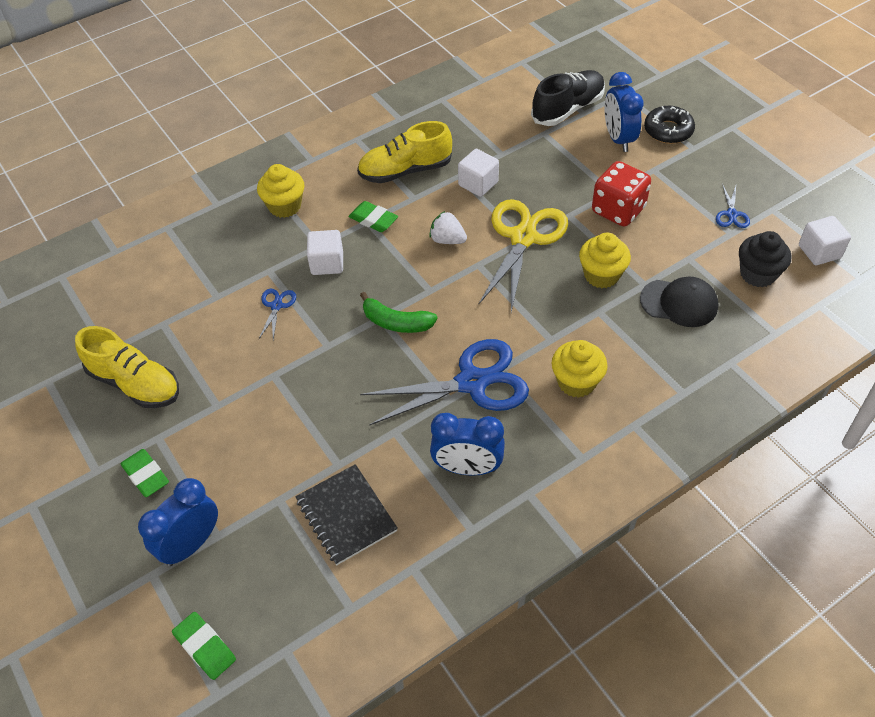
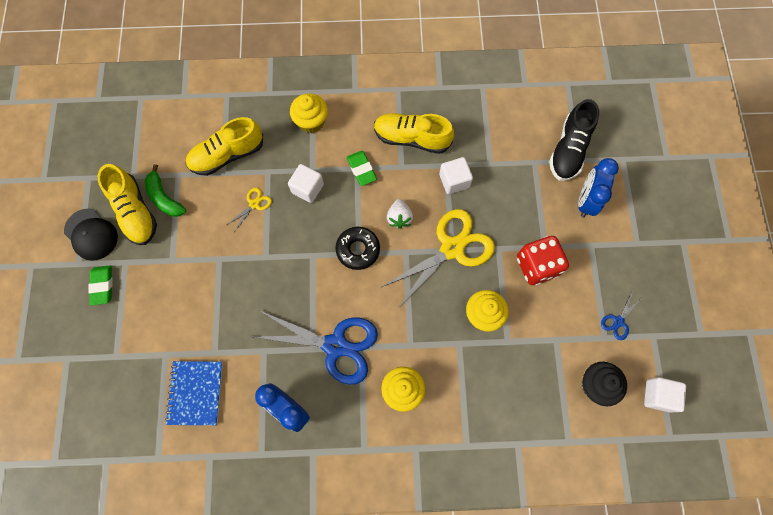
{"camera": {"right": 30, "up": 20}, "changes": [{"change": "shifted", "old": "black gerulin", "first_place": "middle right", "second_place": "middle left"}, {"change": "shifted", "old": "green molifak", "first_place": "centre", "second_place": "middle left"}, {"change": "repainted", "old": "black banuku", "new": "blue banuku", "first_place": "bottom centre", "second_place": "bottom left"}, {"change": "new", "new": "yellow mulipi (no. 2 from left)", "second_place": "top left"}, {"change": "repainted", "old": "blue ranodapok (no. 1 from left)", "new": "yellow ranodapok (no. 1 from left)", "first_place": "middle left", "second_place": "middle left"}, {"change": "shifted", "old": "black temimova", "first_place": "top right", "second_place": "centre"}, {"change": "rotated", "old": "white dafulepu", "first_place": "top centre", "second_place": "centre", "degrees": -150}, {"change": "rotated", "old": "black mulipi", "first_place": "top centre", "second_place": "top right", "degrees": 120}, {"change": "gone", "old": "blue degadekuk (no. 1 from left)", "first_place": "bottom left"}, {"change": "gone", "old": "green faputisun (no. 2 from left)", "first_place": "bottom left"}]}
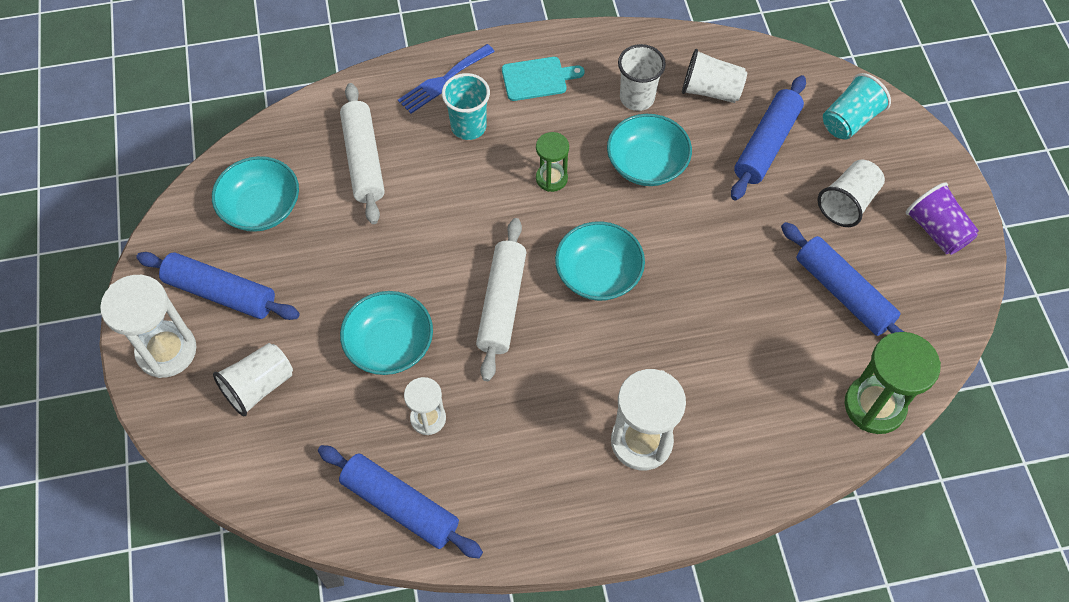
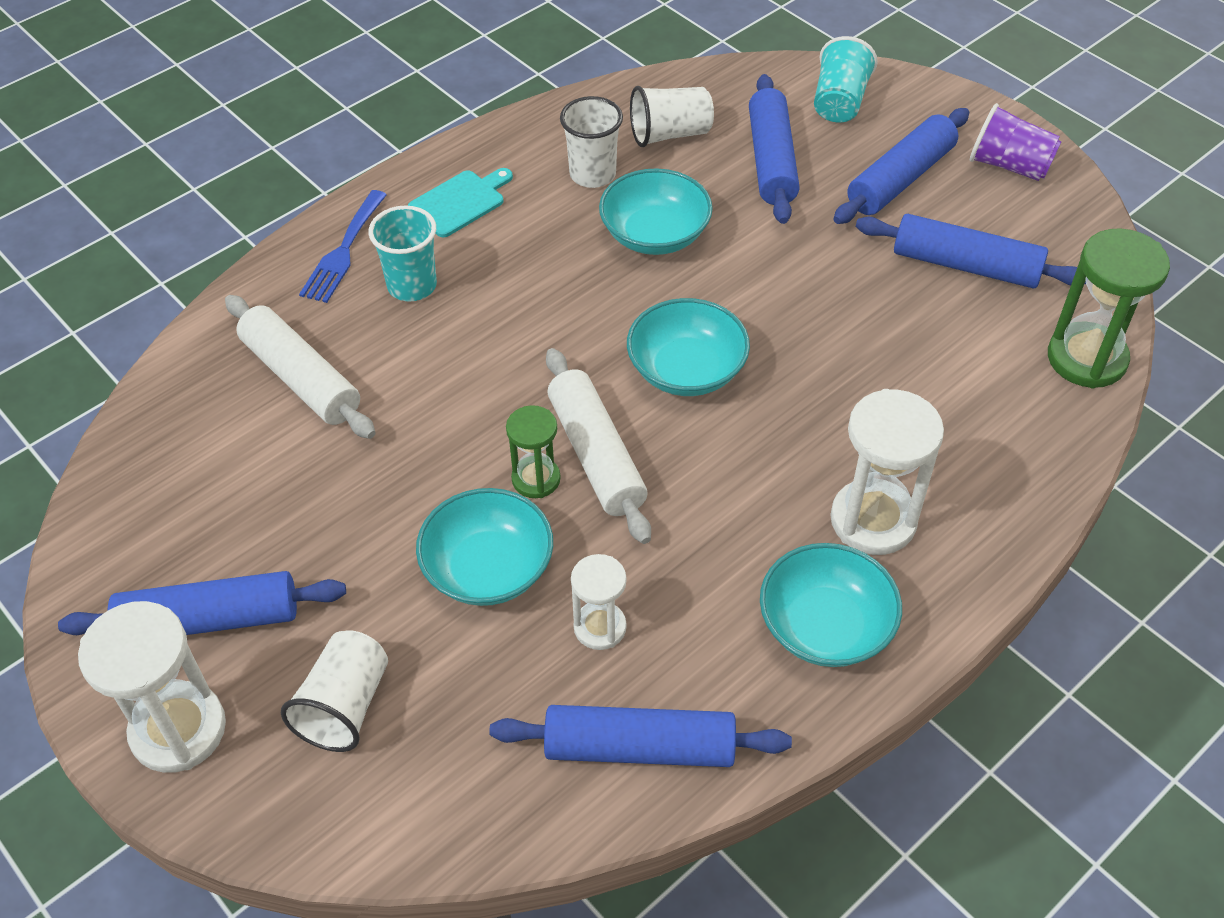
{"camera": {"right": -30, "up": -10}, "changes": [{"change": "shifted", "old": "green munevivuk (no. 1 from left)", "first_place": "top centre", "second_place": "centre"}, {"change": "shifted", "old": "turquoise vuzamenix (no. 1 from left in the first image)", "new": "turquoise vuzamenix (no. 4 from left)", "first_place": "top left", "second_place": "middle right"}, {"change": "swapped", "old": "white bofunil (no. 4 from left)", "new": "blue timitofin (no. 4 from left)", "first_place": "top right", "second_place": "top right"}]}
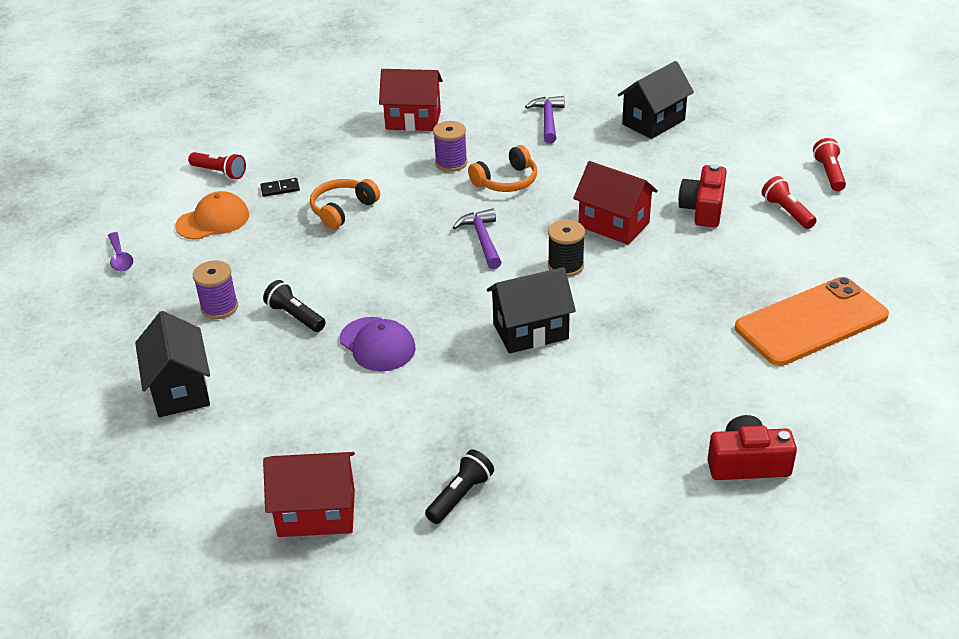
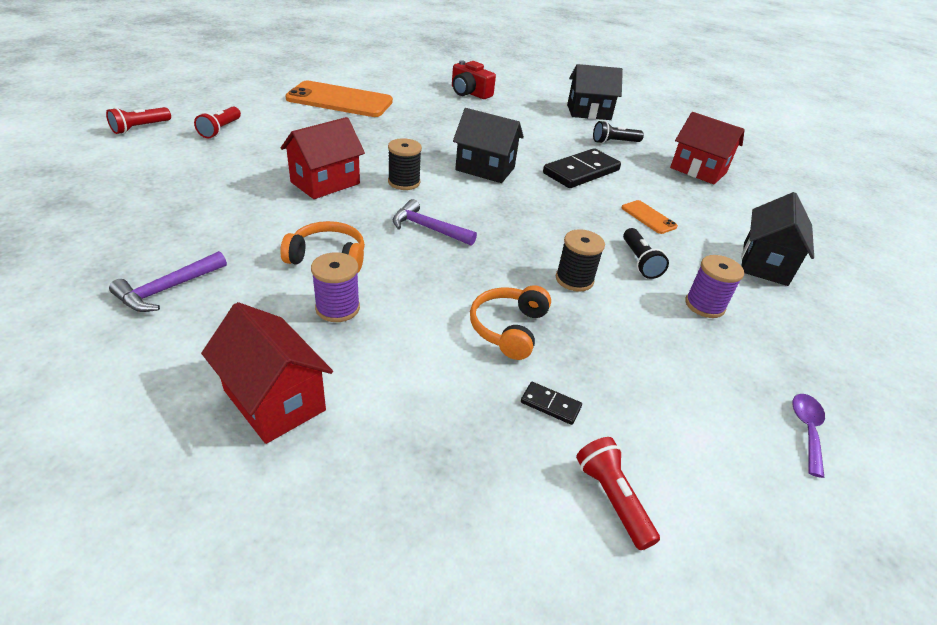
{"camera": {"right": -145, "up": 0}, "changes": [{"change": "rotated", "old": "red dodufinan (no. 3 from left in the first image)", "first_place": "top centre", "second_place": "top centre", "degrees": 60}, {"change": "rotated", "old": "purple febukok (no. 1 from left in the first image)", "first_place": "centre", "second_place": "centre", "degrees": 90}, {"change": "rotated", "old": "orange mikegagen (no. 1 from left in the first image)", "first_place": "top centre", "second_place": "centre", "degrees": 120}, {"change": "new", "new": "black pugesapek (no. 2 from left)", "second_place": "top centre"}, {"change": "new", "new": "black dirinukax (no. 2 from left)", "second_place": "centre"}, {"change": "shifted", "old": "black dodufinan (no. 3 from left in the first image)", "new": "black dodufinan (no. 2 from left)", "first_place": "top right", "second_place": "top centre"}, {"change": "new", "new": "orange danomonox (no. 2 from left)", "second_place": "middle right"}, {"change": "gone", "old": "orange gerulin", "first_place": "middle left"}, {"change": "gone", "old": "purple gerulin", "first_place": "centre"}, {"change": "gone", "old": "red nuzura (no. 1 from left)", "first_place": "top right"}]}
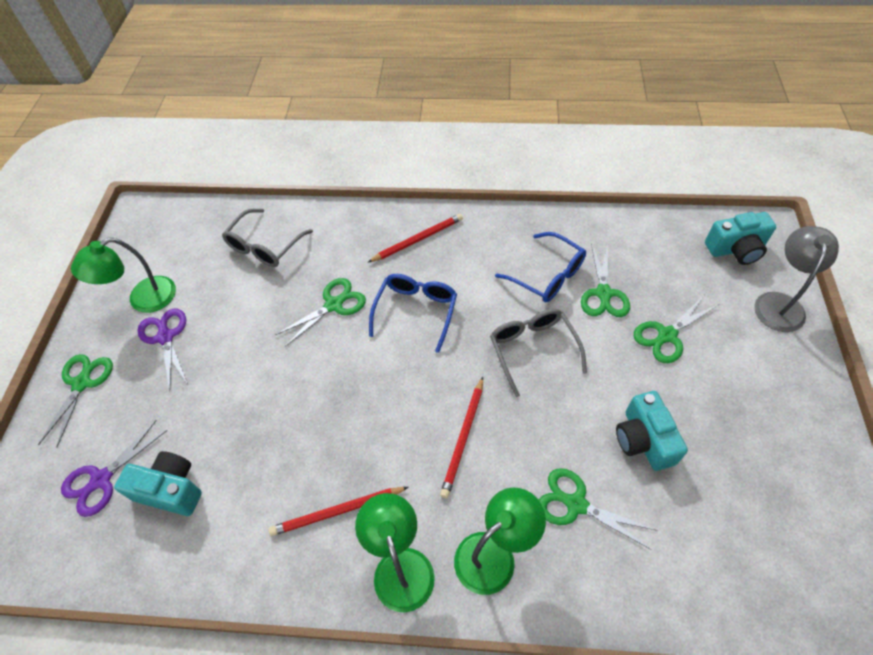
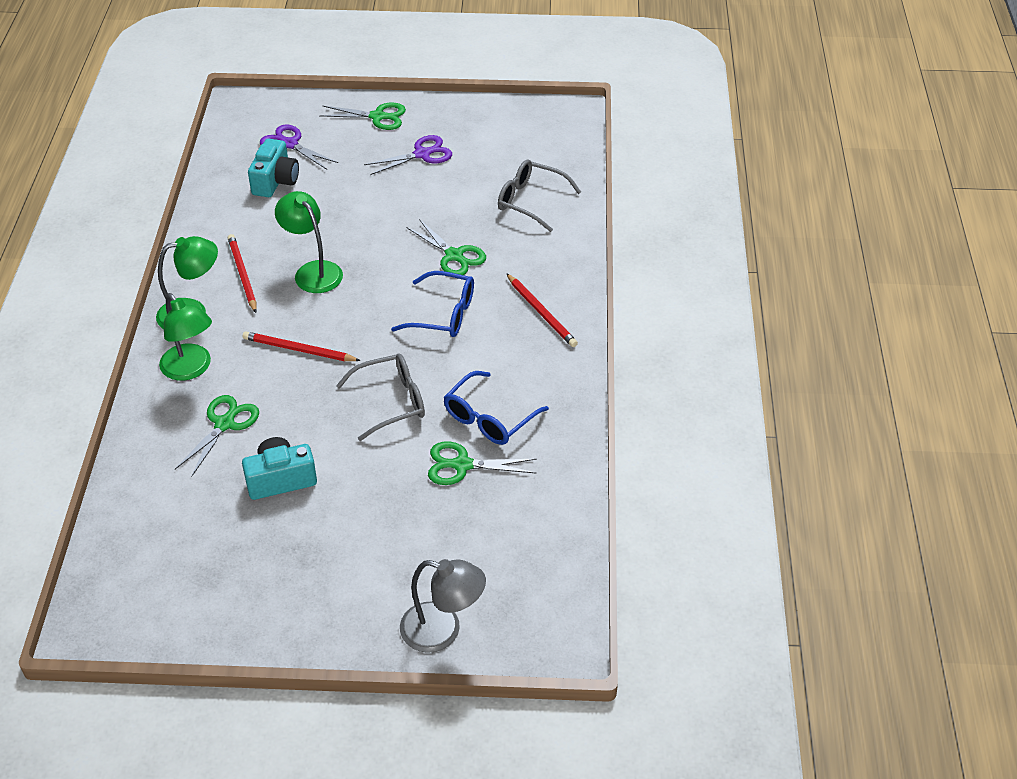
{"camera": {"right": 85, "up": -10}, "changes": [{"change": "shifted", "old": "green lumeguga (no. 1 from left in the first image)", "new": "green lumeguga (no. 3 from left)", "first_place": "middle left", "second_place": "top left"}, {"change": "gone", "old": "green ranodapok (no. 5 from left)", "first_place": "middle right"}, {"change": "gone", "old": "turquoise nuzura (no. 3 from left)", "first_place": "middle right"}]}
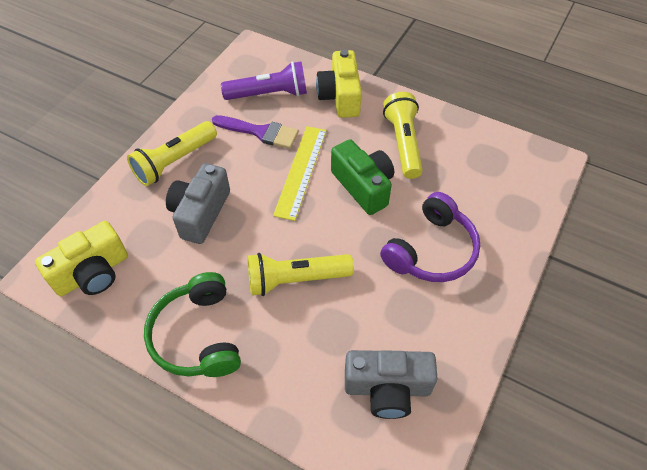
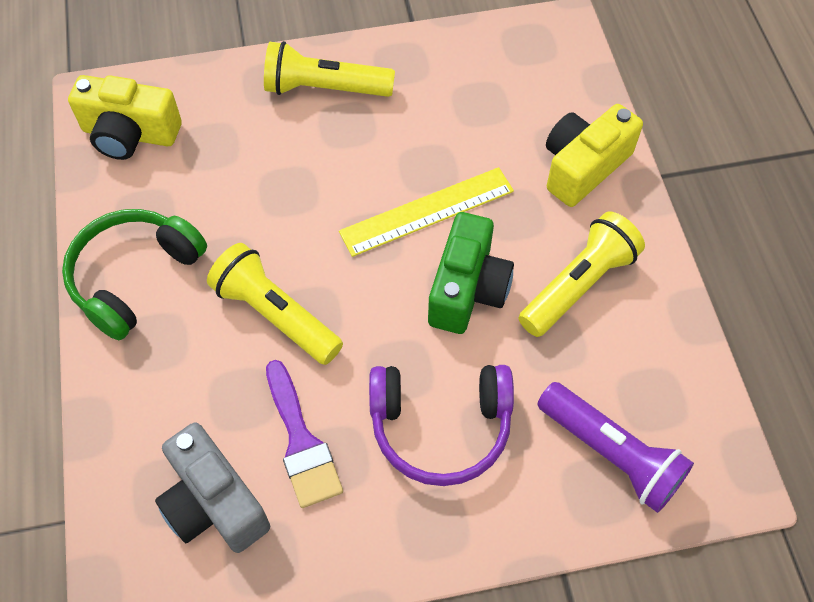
{"camera": {"right": 50, "up": 5}, "changes": [{"change": "shifted", "old": "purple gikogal", "first_place": "top centre", "second_place": "bottom centre"}, {"change": "shifted", "old": "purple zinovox", "first_place": "top centre", "second_place": "bottom right"}, {"change": "gone", "old": "grey nuzura (no. 1 from left)", "first_place": "middle left"}]}
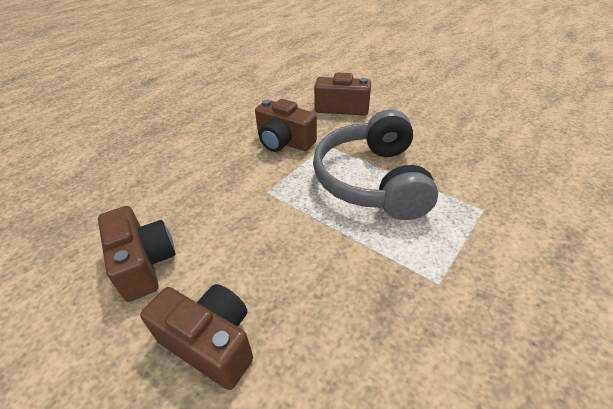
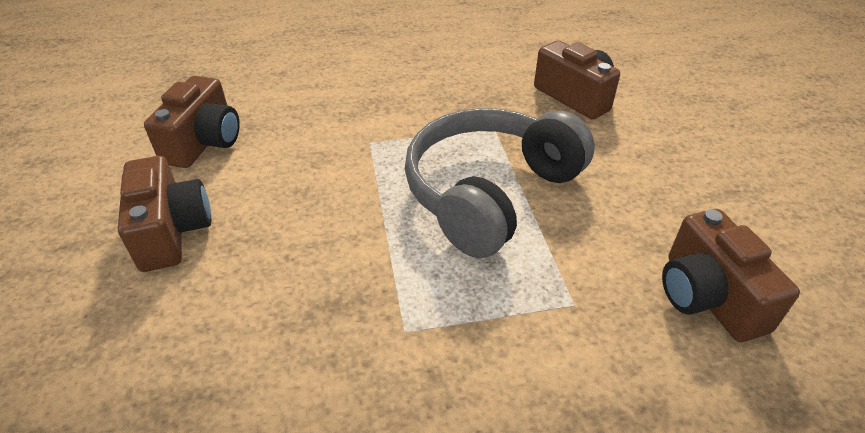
{"camera": {"right": 40, "up": 0}, "changes": [{"change": "shifted", "old": "brown nuzura (no. 3 from left in the first image)", "new": "brown nuzura (no. 4 from left)", "first_place": "top centre", "second_place": "middle right"}]}
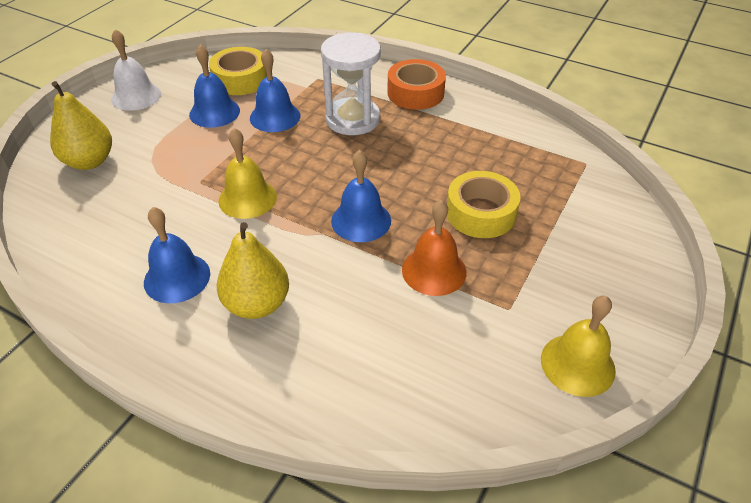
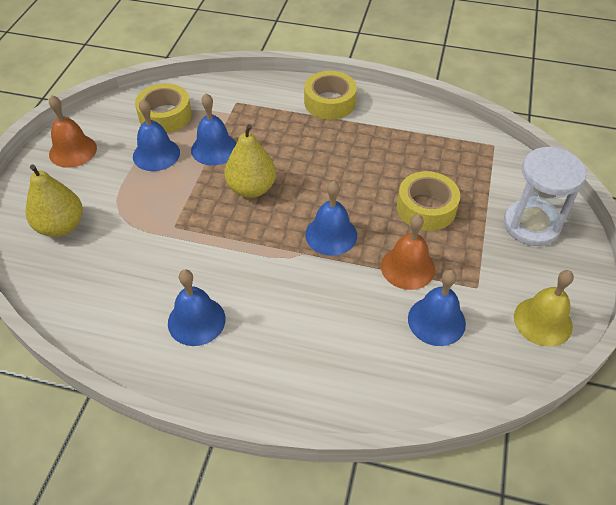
{"camera": {"right": -15, "up": 5}, "changes": [{"change": "repainted", "old": "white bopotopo", "new": "orange bopotopo (no. 1 from left)", "first_place": "top left", "second_place": "top left"}, {"change": "shifted", "old": "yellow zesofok (no. 2 from left)", "first_place": "centre", "second_place": "top centre"}, {"change": "repainted", "old": "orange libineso", "new": "yellow libineso (no. 2 from left)", "first_place": "top centre", "second_place": "top centre"}, {"change": "new", "new": "blue bopotopo (no. 5 from left)", "second_place": "middle right"}, {"change": "shifted", "old": "white munevivuk", "first_place": "top centre", "second_place": "middle right"}, {"change": "gone", "old": "yellow bopotopo (no. 1 from left)", "first_place": "middle left"}]}
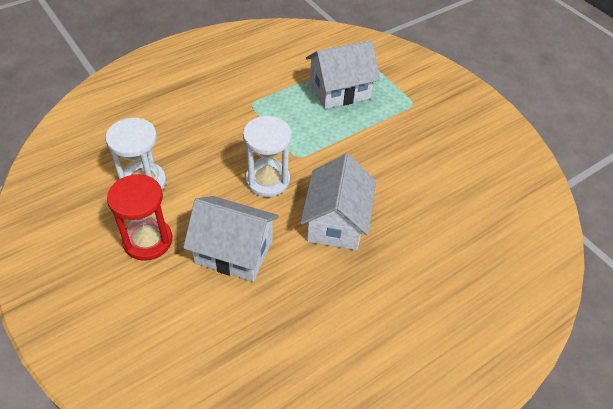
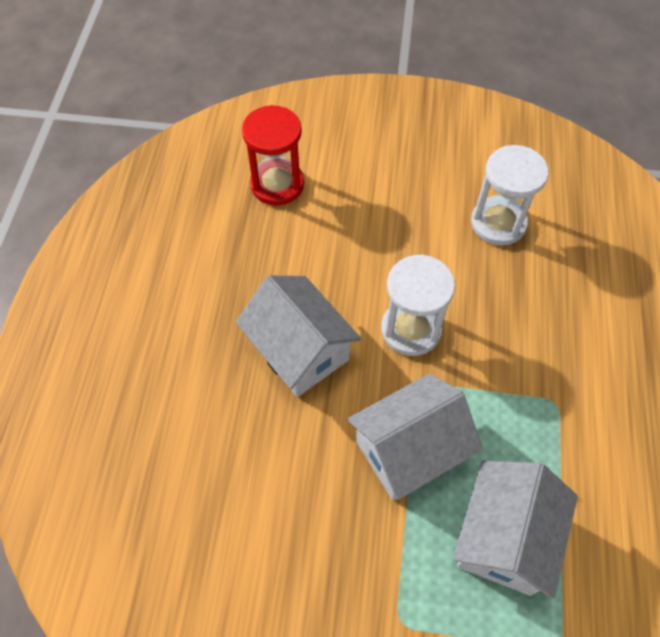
{"camera": {"right": 135, "up": 10}, "changes": [{"change": "shifted", "old": "red munevivuk", "first_place": "middle left", "second_place": "top centre"}, {"change": "shifted", "old": "white dodufinan (no. 1 from left in the first image)", "new": "white dodufinan (no. 2 from left)", "first_place": "centre", "second_place": "bottom centre"}]}
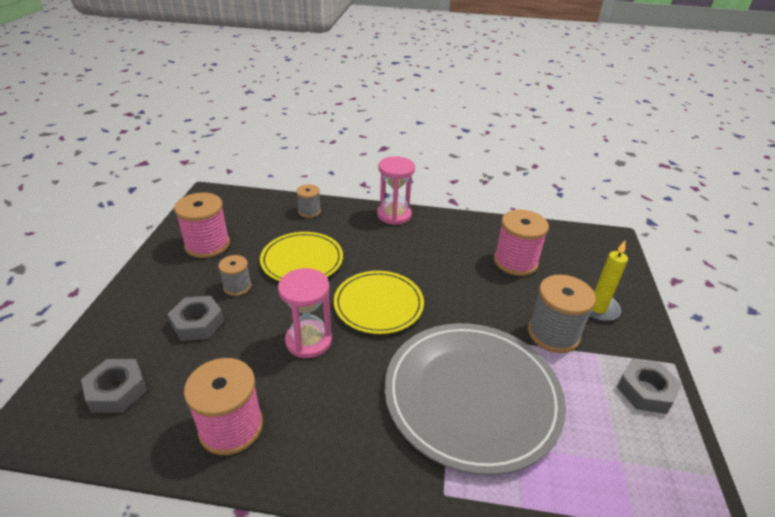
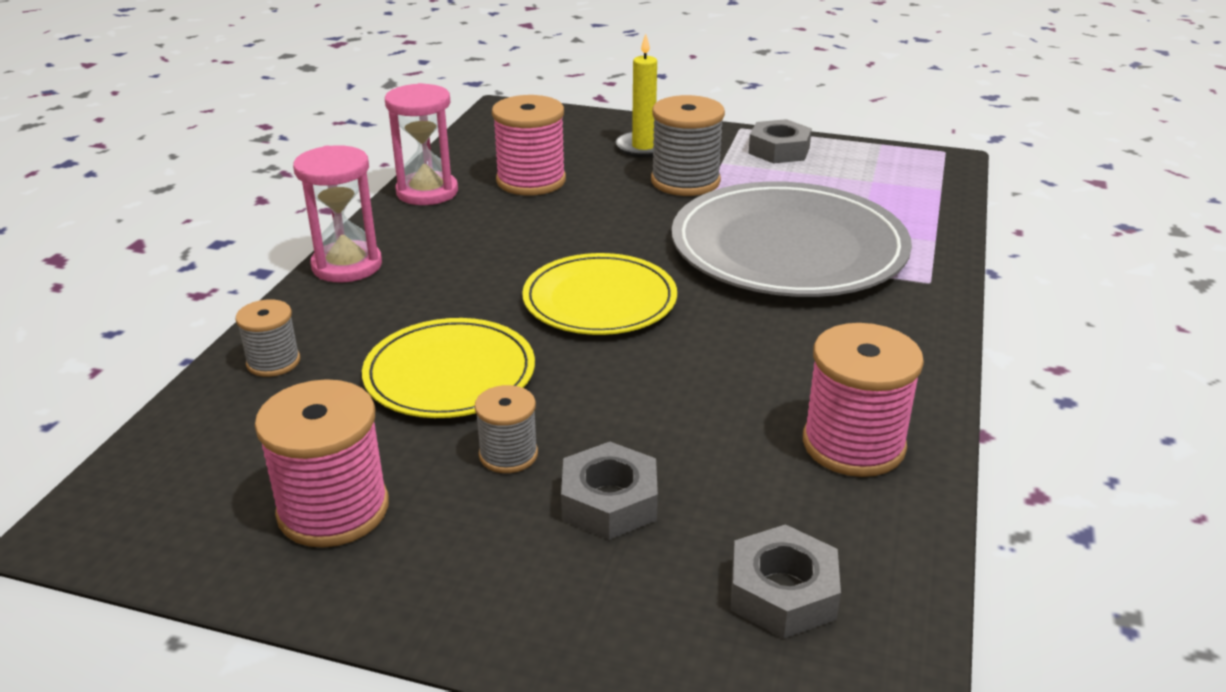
{"camera": {"right": -80, "up": -5}, "changes": [{"change": "shifted", "old": "pink munevivuk (no. 1 from left in the first image)", "new": "pink munevivuk (no. 2 from left)", "first_place": "centre", "second_place": "top centre"}]}
